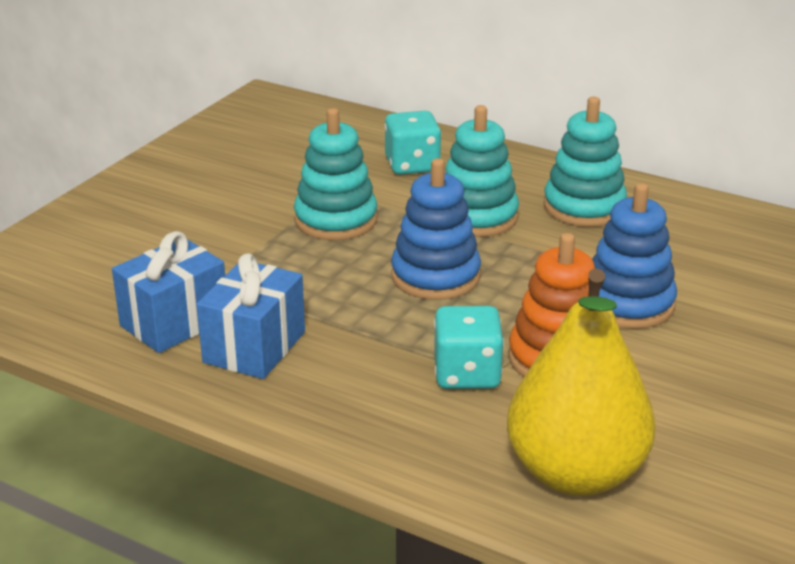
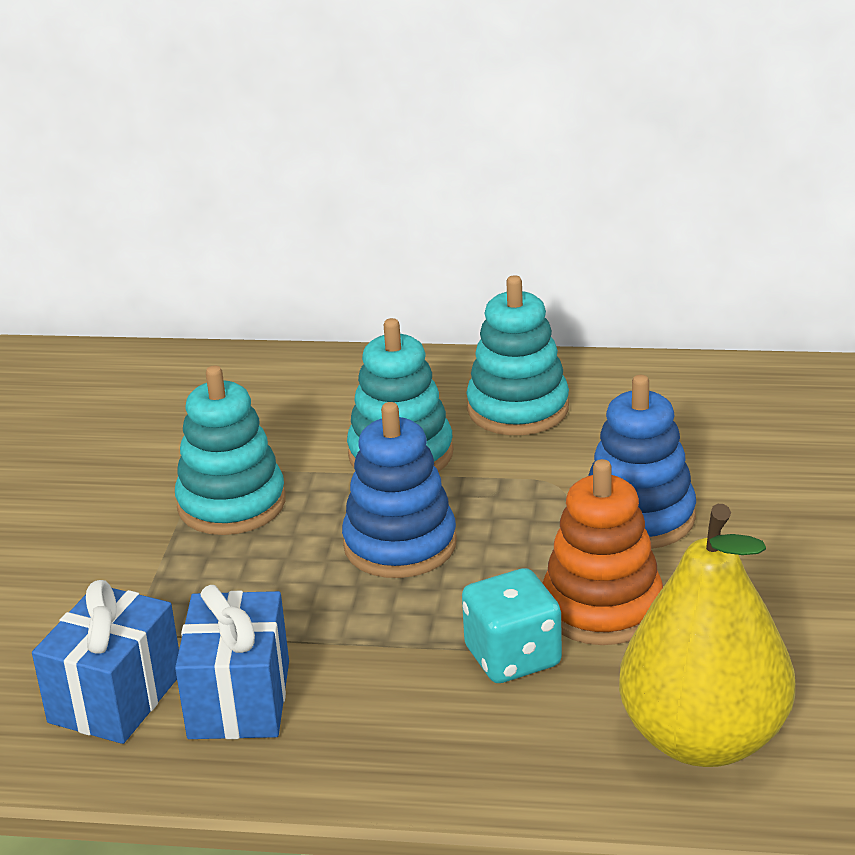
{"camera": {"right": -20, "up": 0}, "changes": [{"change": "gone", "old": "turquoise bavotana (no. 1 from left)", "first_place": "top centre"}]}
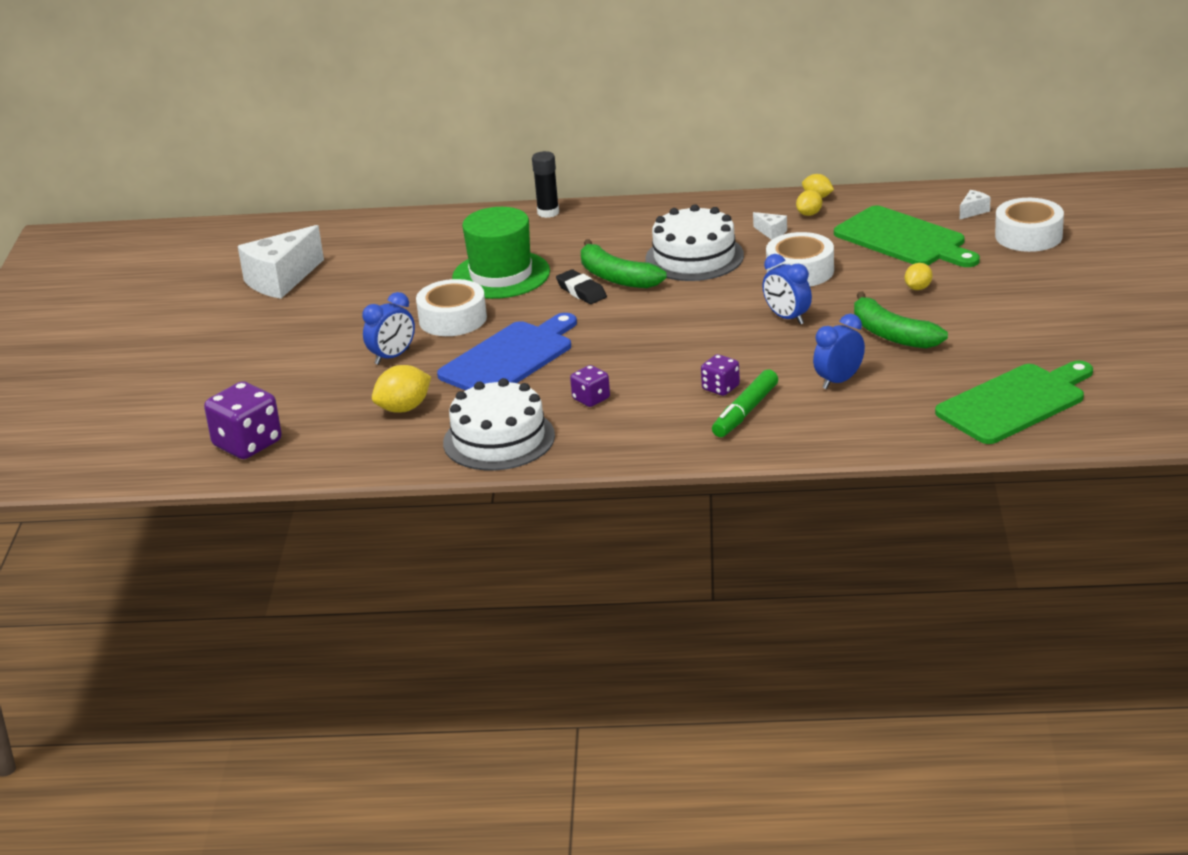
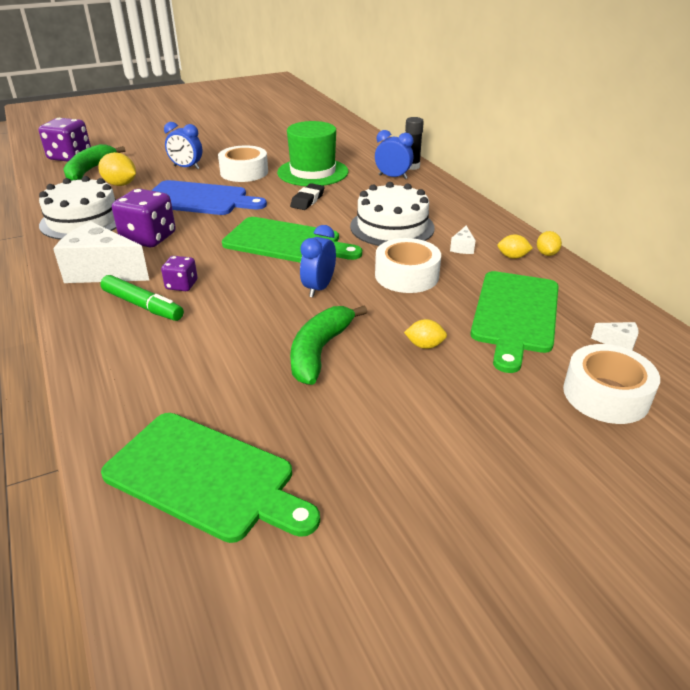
{"camera": {"right": 60, "up": 5}, "changes": [{"change": "shifted", "old": "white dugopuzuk (no. 1 from left)", "first_place": "top left", "second_place": "middle left"}, {"change": "shifted", "old": "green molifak (no. 1 from left)", "first_place": "top centre", "second_place": "top left"}, {"change": "rotated", "old": "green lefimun", "first_place": "centre", "second_place": "middle left", "degrees": -150}, {"change": "scaled", "old": "purple bavotana (no. 2 from left)", "first_place": "centre", "second_place": "top left", "factor": 1.83}, {"change": "new", "new": "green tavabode (no. 2 from left)", "second_place": "centre"}, {"change": "shifted", "old": "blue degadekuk (no. 3 from left)", "first_place": "middle right", "second_place": "top centre"}]}
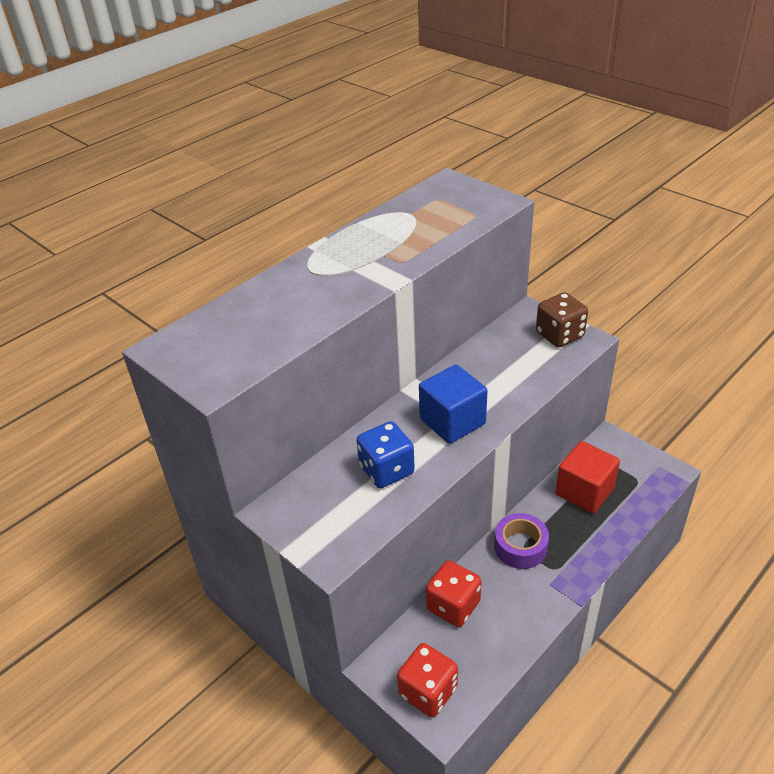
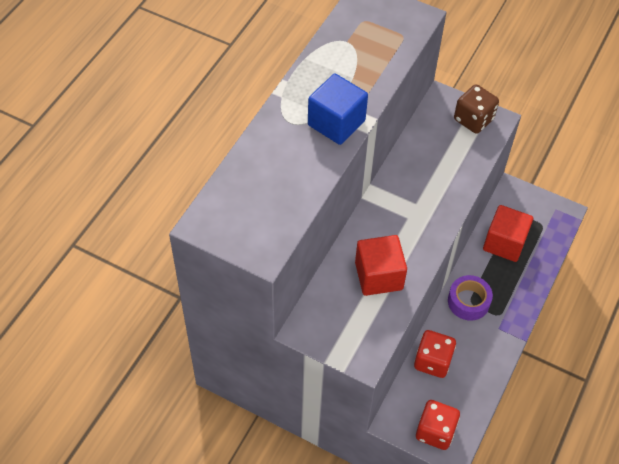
{"camera": {"right": -20, "up": 15}, "changes": [{"change": "shifted", "old": "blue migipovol", "first_place": "centre", "second_place": "top centre"}, {"change": "swapped", "old": "blue bavotana", "new": "red migipovol (no. 1 from left)", "first_place": "centre", "second_place": "centre"}]}
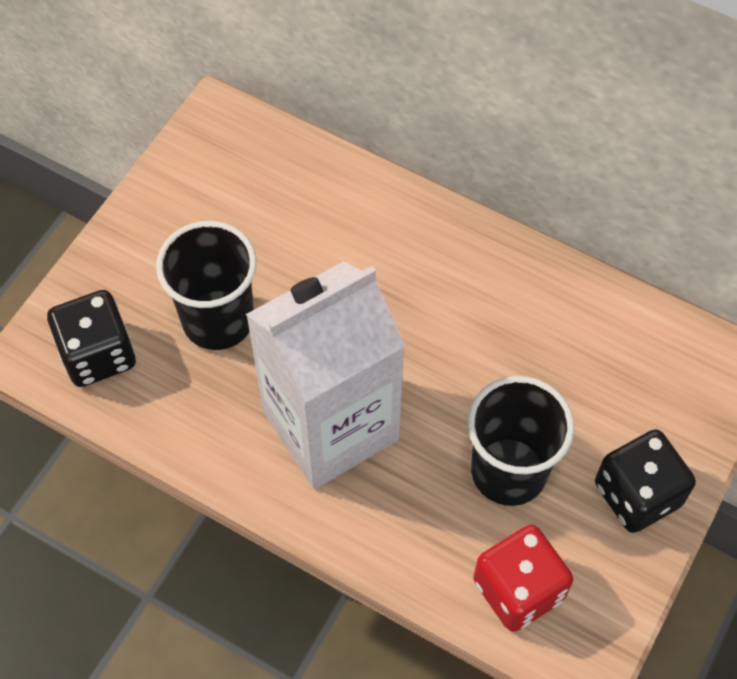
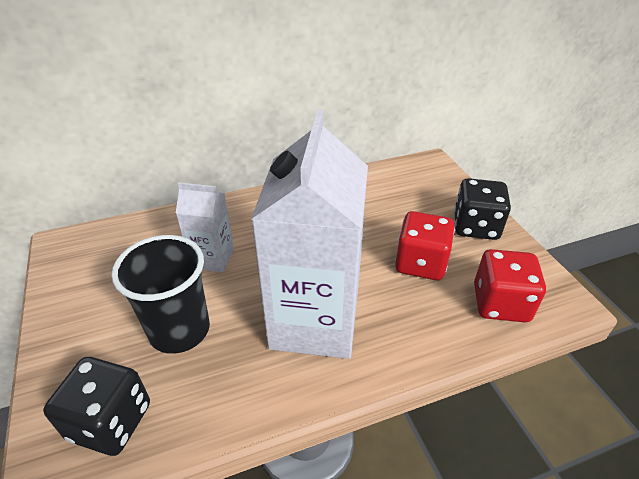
{"camera": {"right": -50, "up": -20}, "changes": [{"change": "new", "new": "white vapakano (no. 1 from left)", "second_place": "middle left"}, {"change": "swapped", "old": "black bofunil (no. 2 from left)", "new": "red bavotana (no. 1 from left)", "first_place": "middle right", "second_place": "centre"}]}
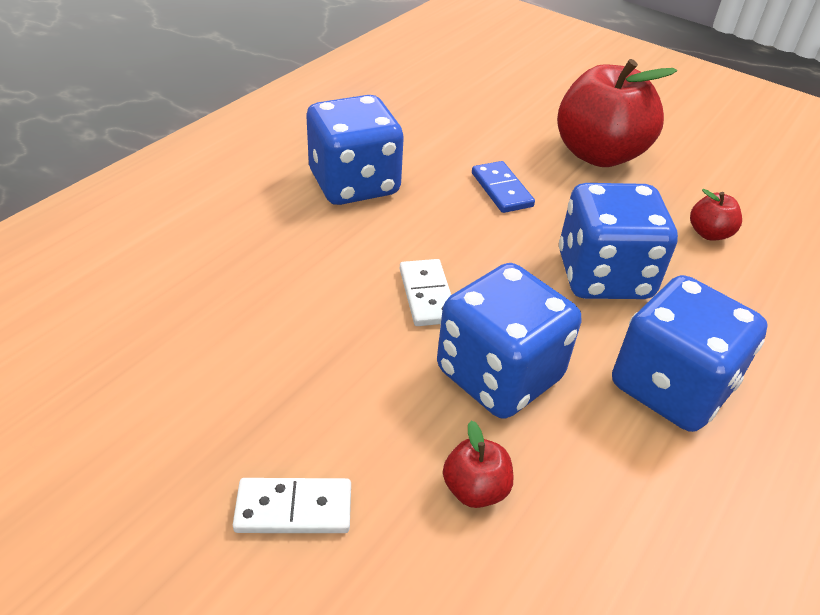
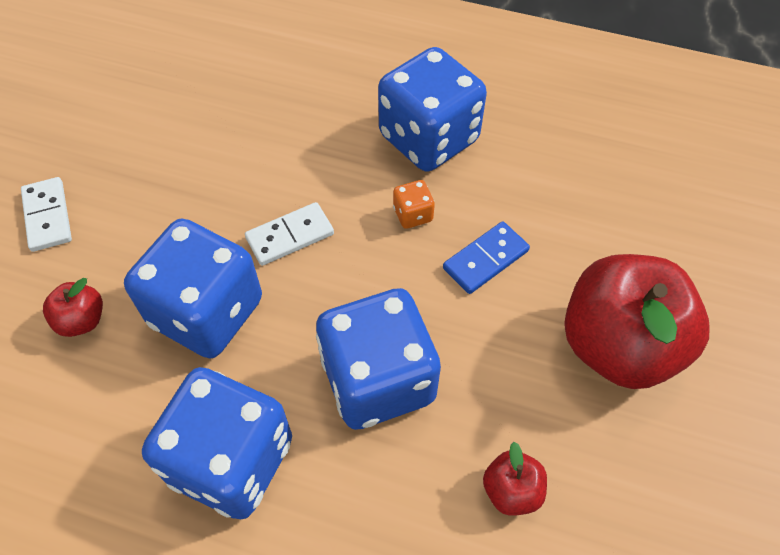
{"camera": {"right": 75, "up": 15}, "changes": [{"change": "new", "new": "orange bavotana", "second_place": "centre"}]}
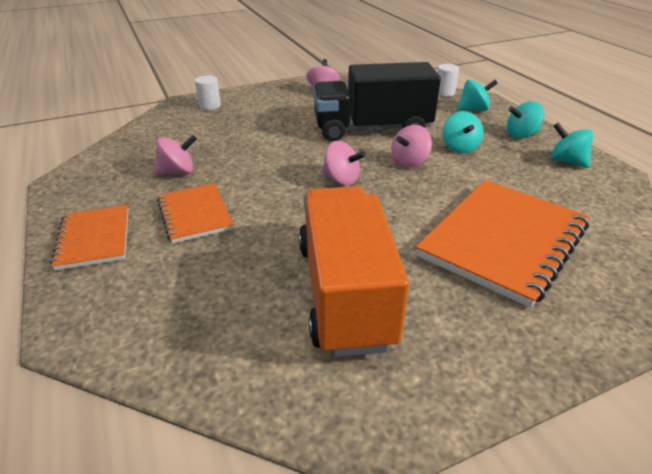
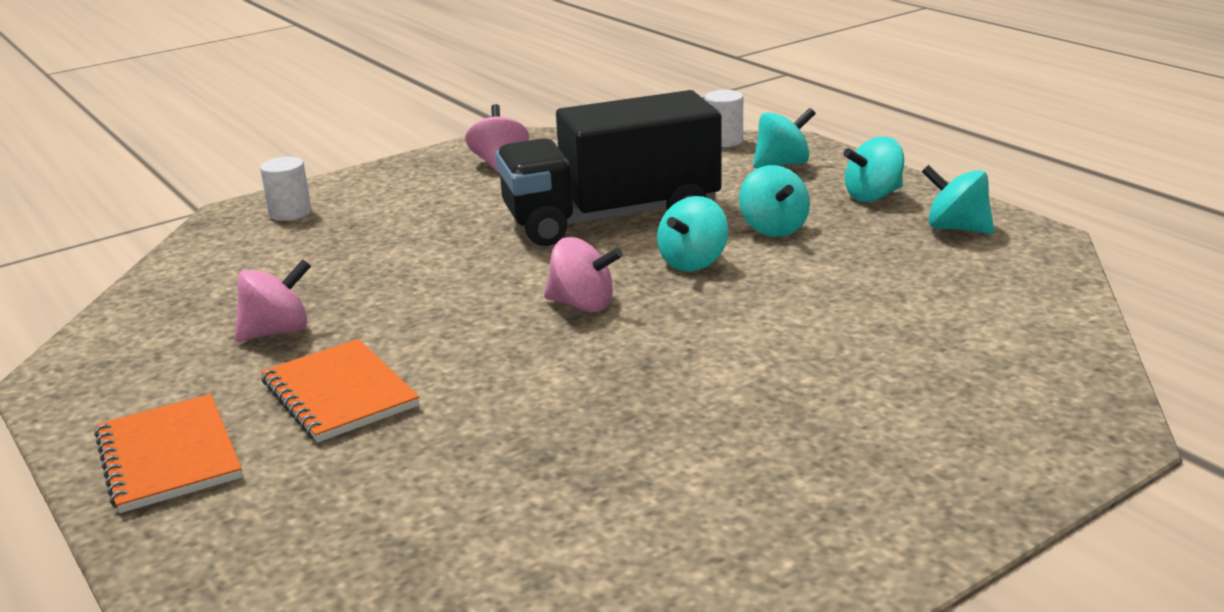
{"camera": {"right": -10, "up": -10}, "changes": [{"change": "repainted", "old": "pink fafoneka (no. 4 from left)", "new": "turquoise fafoneka (no. 1 from left)", "first_place": "top centre", "second_place": "centre"}, {"change": "gone", "old": "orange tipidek", "first_place": "centre"}, {"change": "gone", "old": "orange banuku (no. 3 from left)", "first_place": "middle right"}]}
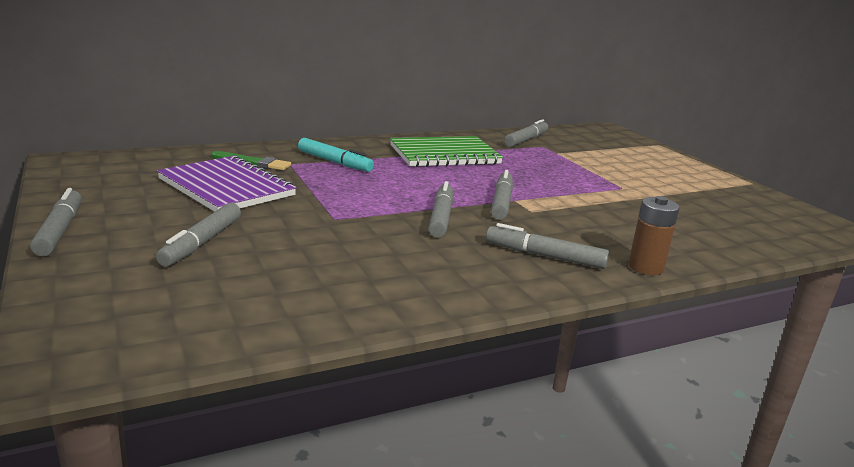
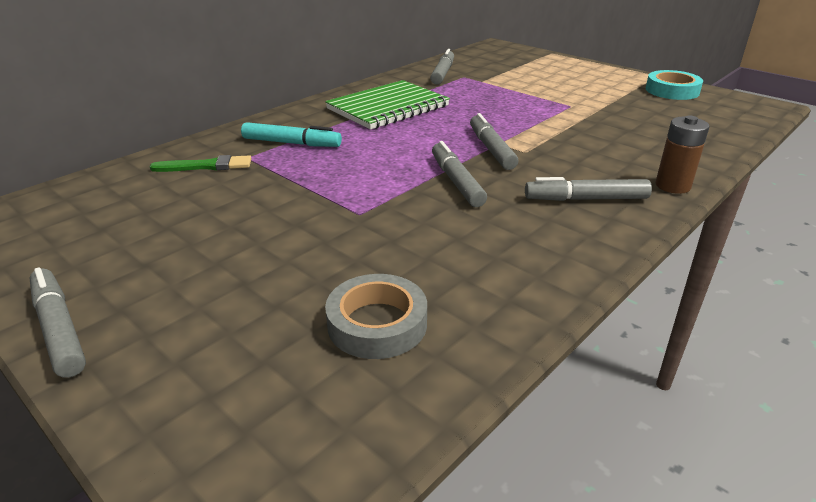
{"camera": {"right": -20, "up": 10}, "changes": [{"change": "new", "new": "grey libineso", "second_place": "centre"}, {"change": "new", "new": "turquoise libineso", "second_place": "top right"}, {"change": "gone", "old": "grey lefimun (no. 2 from left)", "first_place": "middle left"}, {"change": "gone", "old": "purple banuku", "first_place": "middle left"}]}
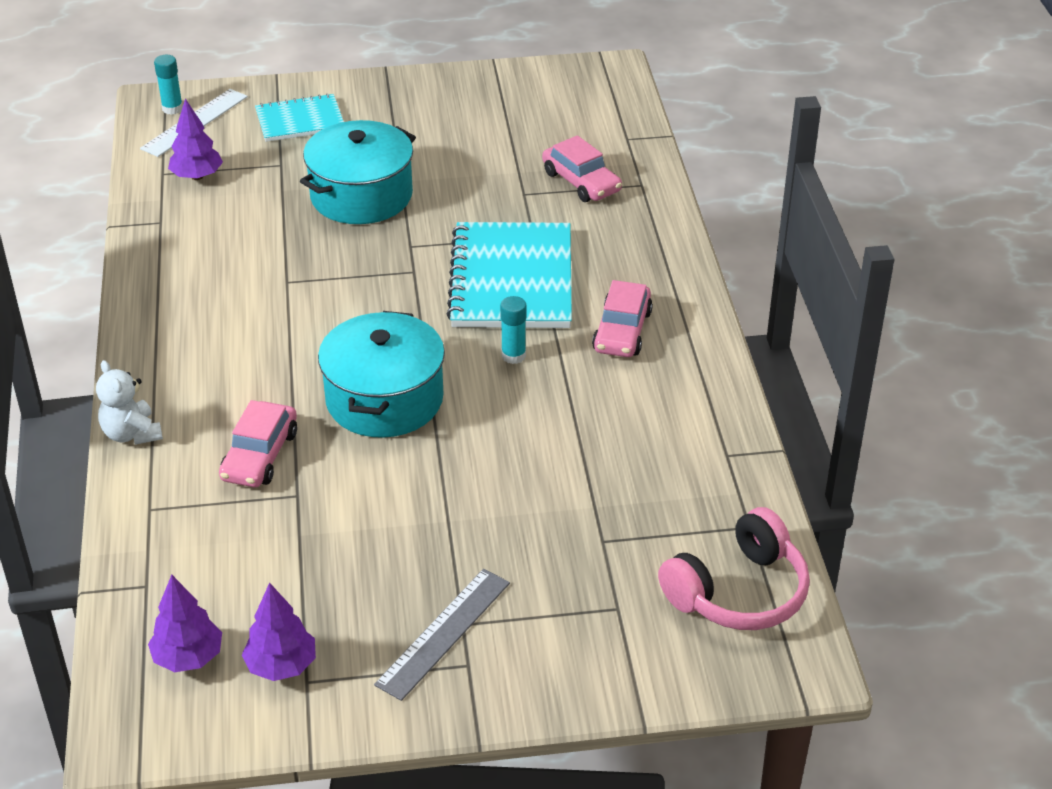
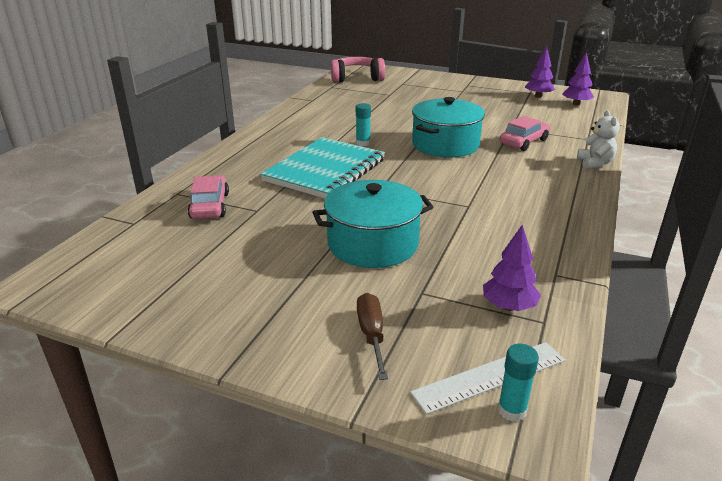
{"camera": {"right": -150, "up": -10}, "changes": [{"change": "swapped", "old": "turquoise banuku (no. 1 from left)", "new": "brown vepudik", "first_place": "top left", "second_place": "bottom centre"}, {"change": "gone", "old": "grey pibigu", "first_place": "bottom centre"}, {"change": "gone", "old": "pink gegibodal (no. 3 from left)", "first_place": "centre"}]}
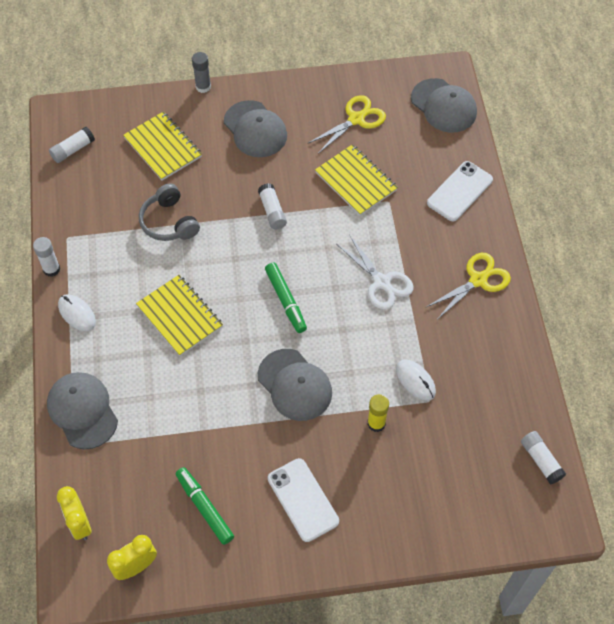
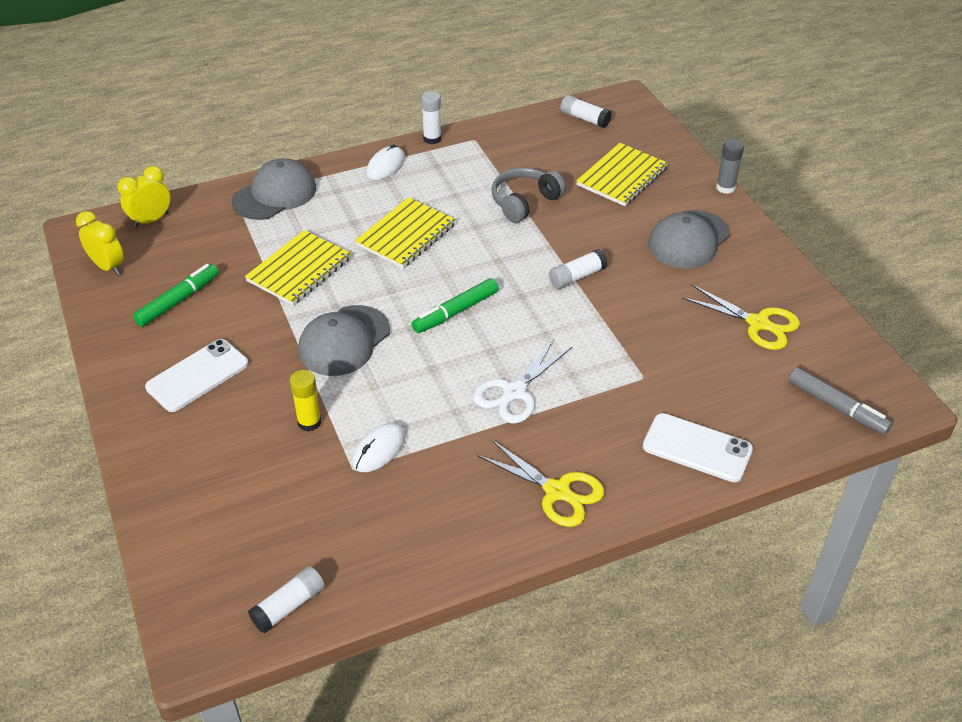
{"camera": {"right": 75, "up": -15}, "changes": [{"change": "shifted", "old": "yellow banuku (no. 3 from left in the first image)", "new": "yellow banuku (no. 1 from left)", "first_place": "top centre", "second_place": "middle left"}, {"change": "swapped", "old": "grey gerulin (no. 4 from left)", "new": "grey lefimun", "first_place": "top right", "second_place": "middle right"}]}
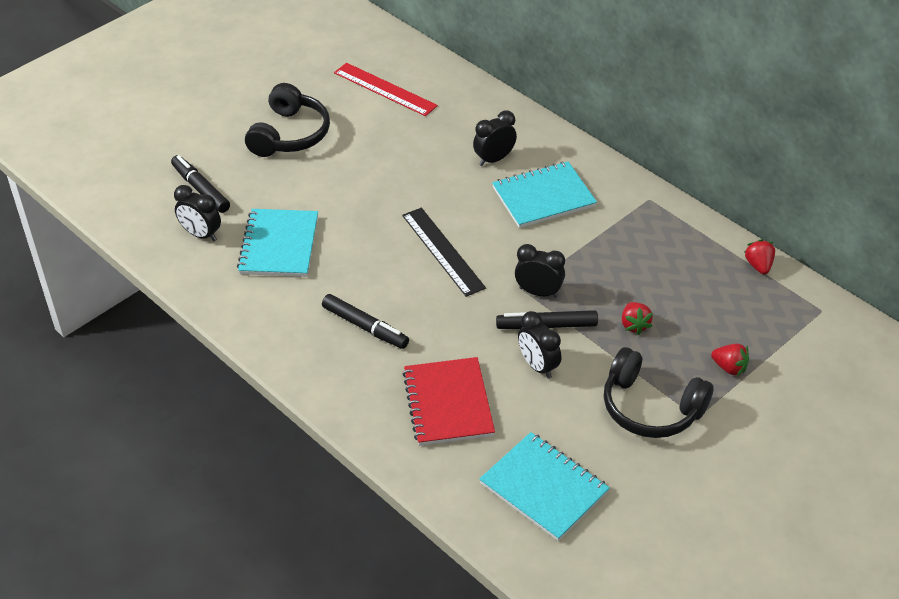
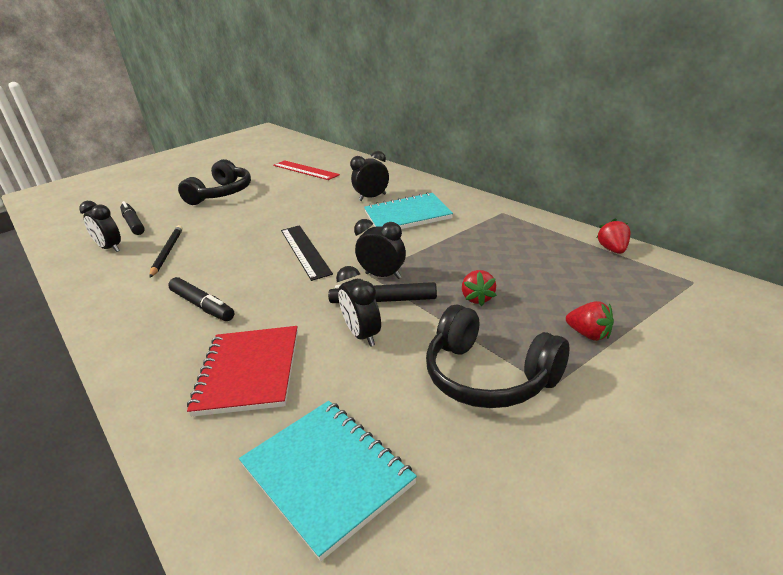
{"camera": {"right": 10, "up": -15}, "changes": [{"change": "swapped", "old": "turquoise banuku (no. 1 from left)", "new": "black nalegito", "first_place": "middle left", "second_place": "middle left"}]}
